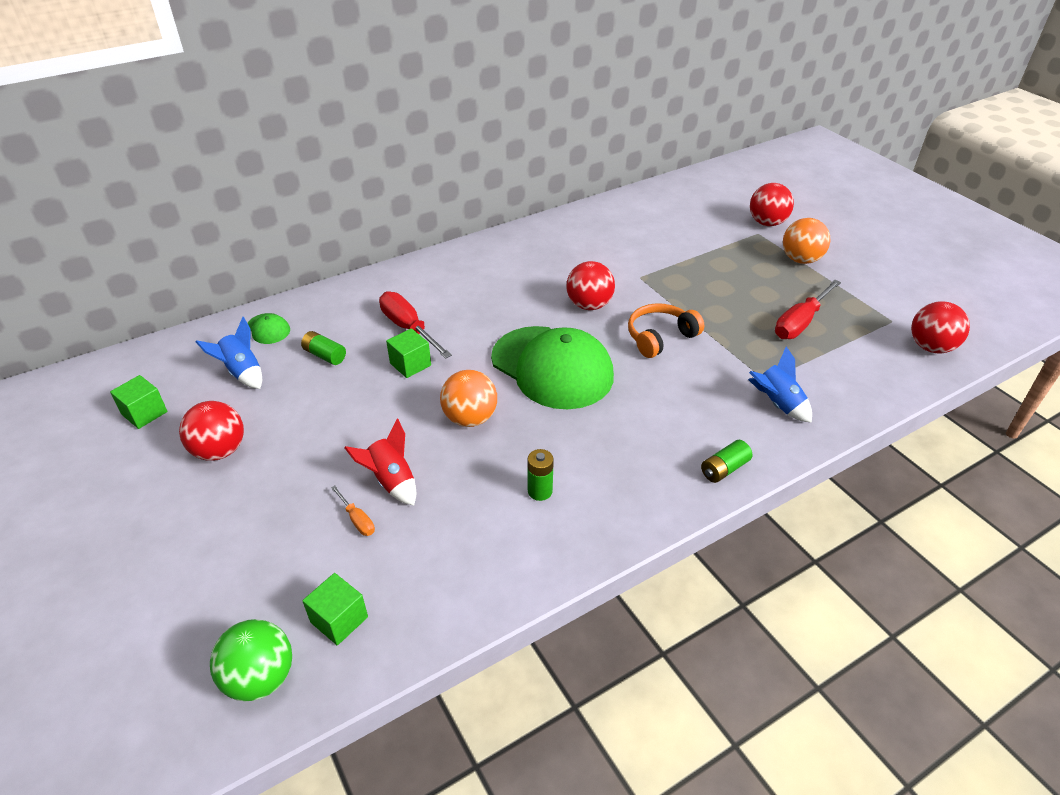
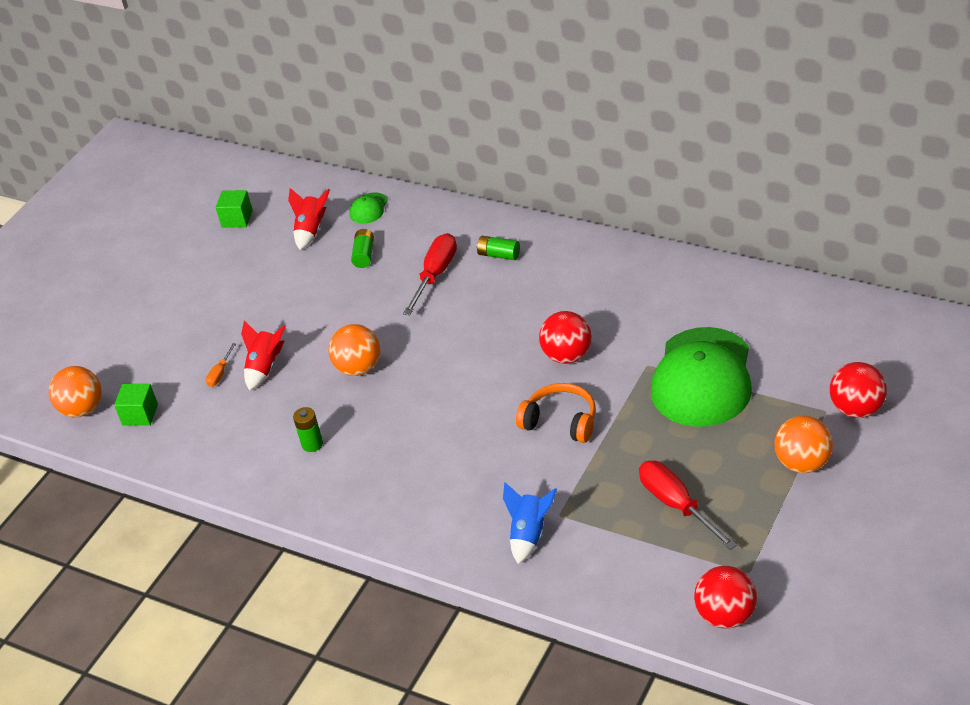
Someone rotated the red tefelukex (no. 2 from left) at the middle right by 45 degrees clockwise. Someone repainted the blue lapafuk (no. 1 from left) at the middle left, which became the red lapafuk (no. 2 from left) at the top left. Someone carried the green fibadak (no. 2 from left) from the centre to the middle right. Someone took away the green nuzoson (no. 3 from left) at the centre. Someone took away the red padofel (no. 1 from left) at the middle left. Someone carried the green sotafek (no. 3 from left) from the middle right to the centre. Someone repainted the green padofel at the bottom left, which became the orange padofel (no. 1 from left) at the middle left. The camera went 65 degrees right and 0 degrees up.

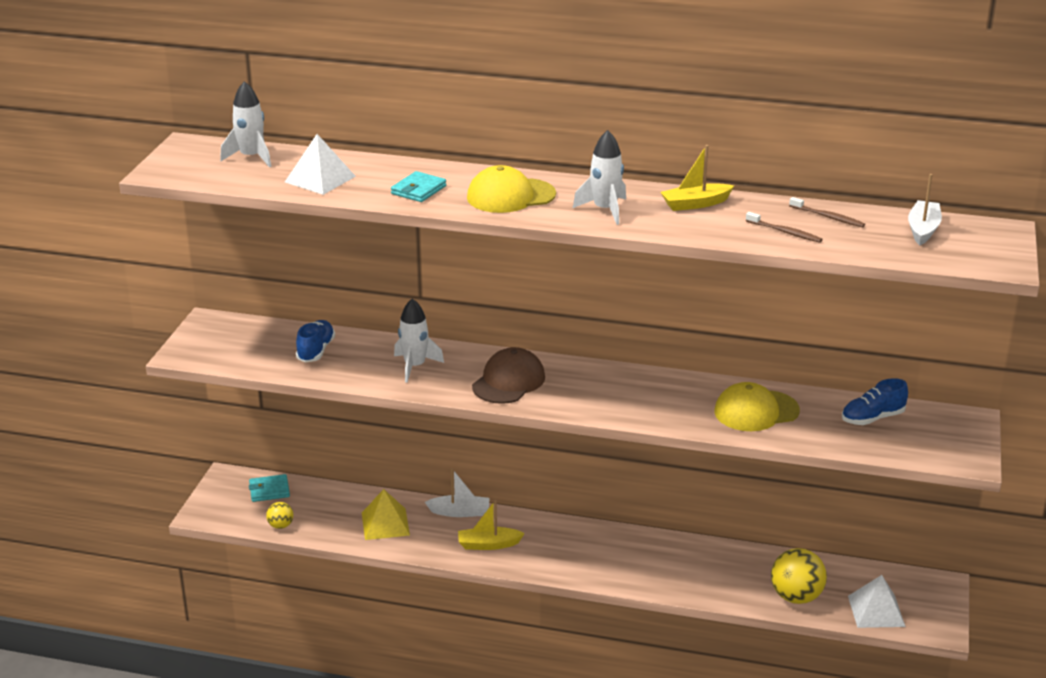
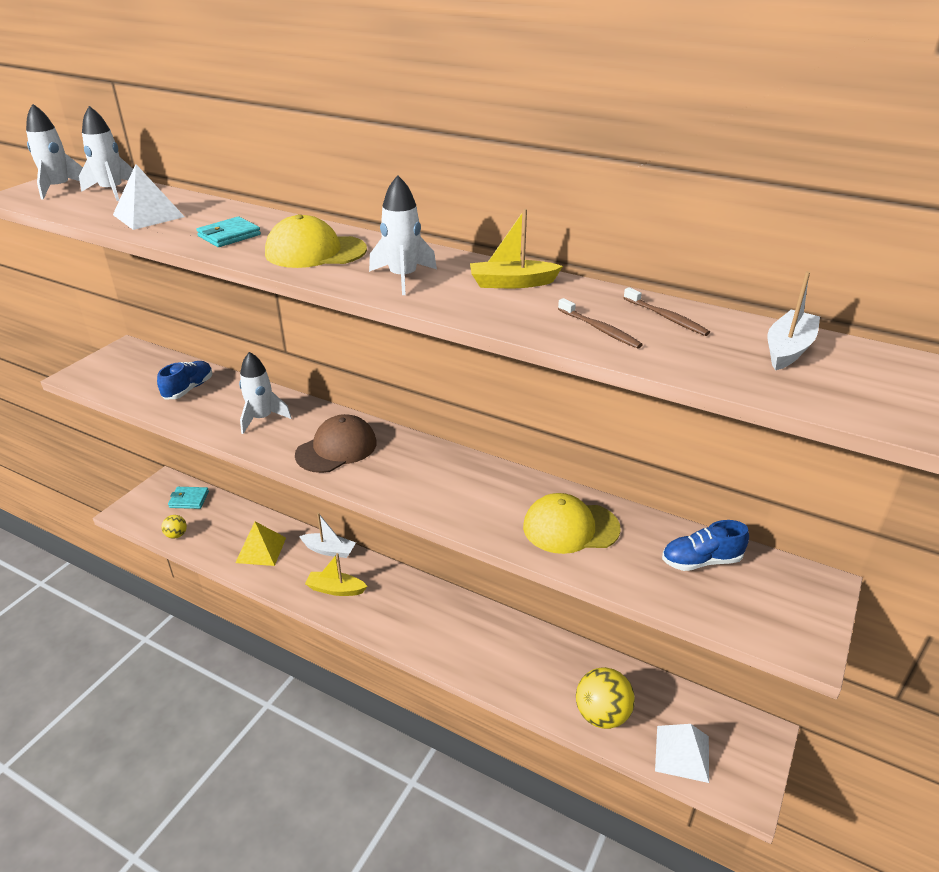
Someone put down the white lapafuk (no. 1 from left) at the top left. The camera went 15 degrees right and 5 degrees up.

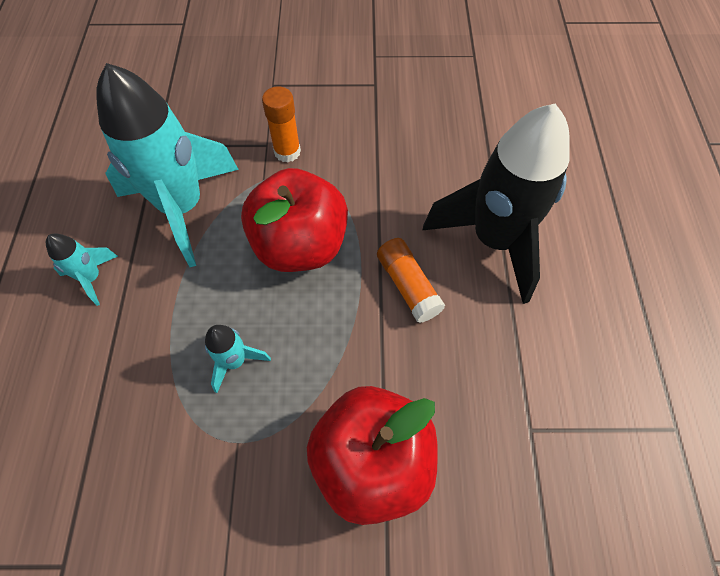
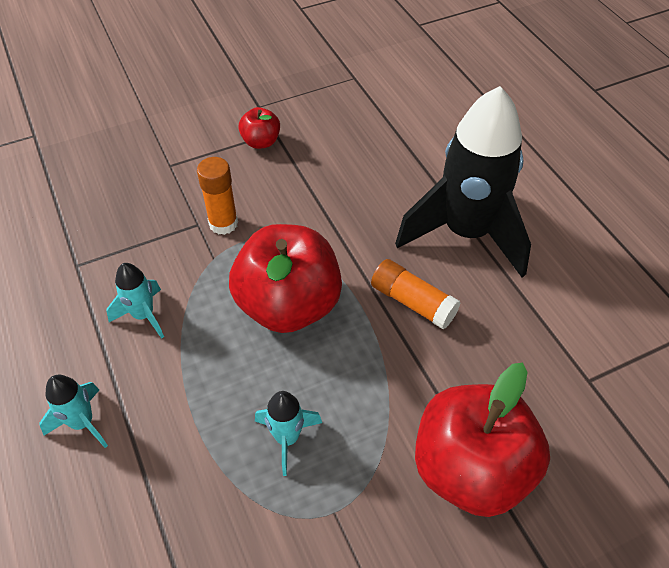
Someone scaled the turquoise lapafuk (no. 2 from left) at the top left by 0.43. Someone put down the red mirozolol (no. 1 from left) at the top centre. The camera went 25 degrees left and 10 degrees down.

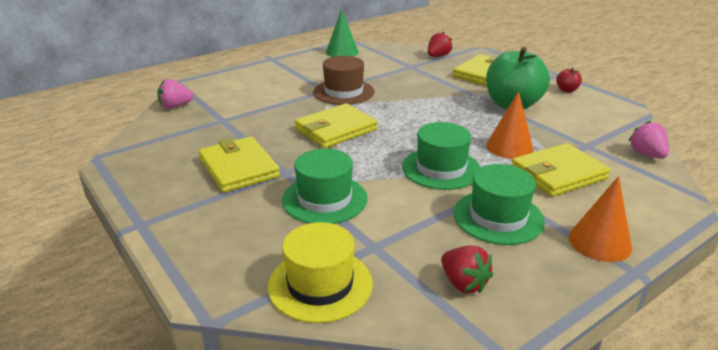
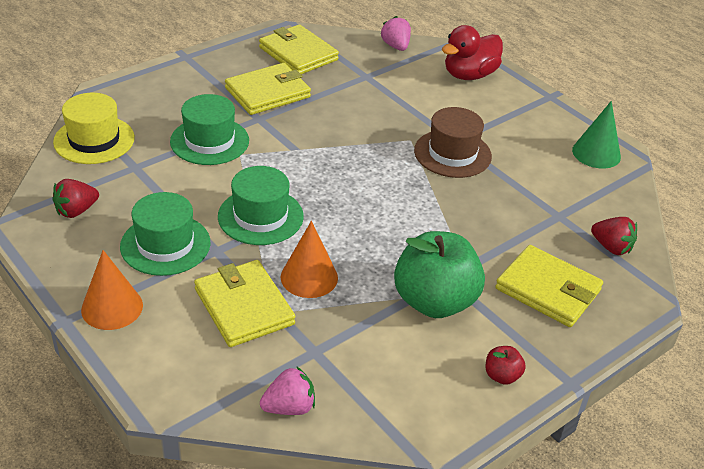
Someone carried the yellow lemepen (no. 2 from left in the first image) from the centre to the top centre. Someone put down the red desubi at the top right. The camera went 85 degrees right and 10 degrees up.

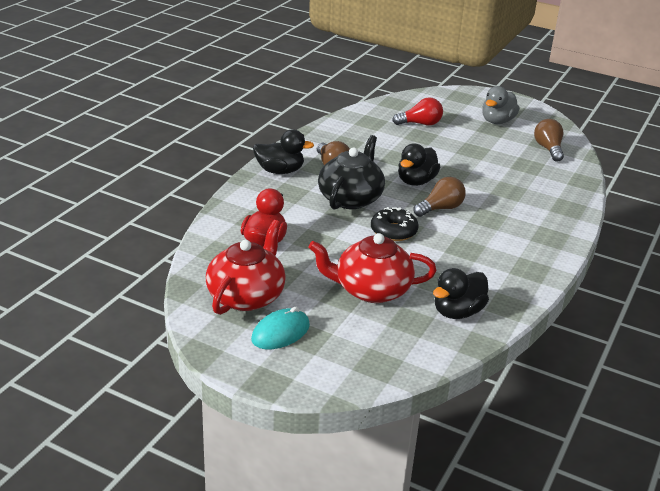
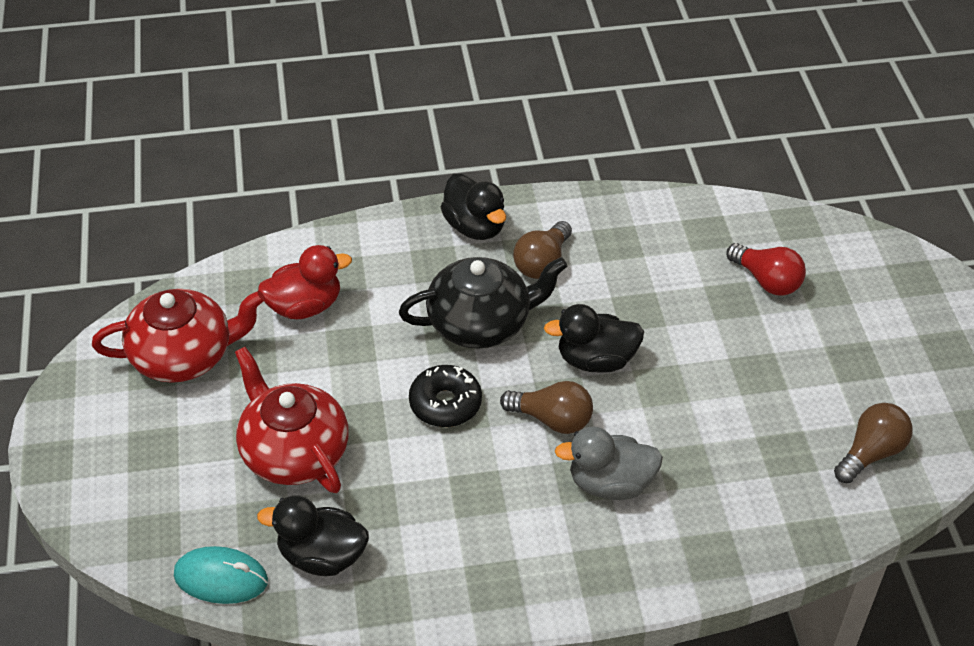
Someone carried the grey desubi from the top right to the bottom centre. Someone carried the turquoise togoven from the bottom centre to the bottom left. The camera went 55 degrees right and 15 degrees up.

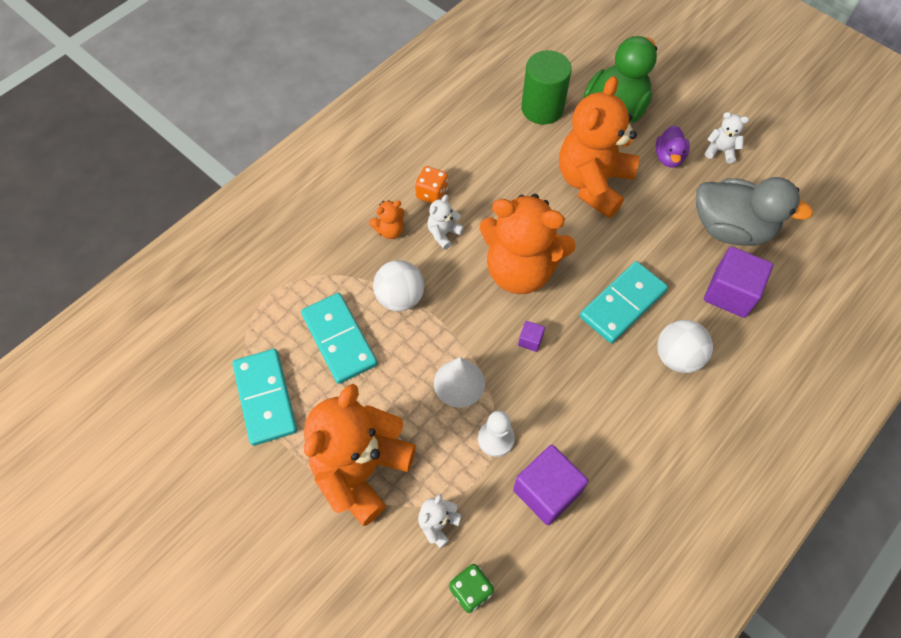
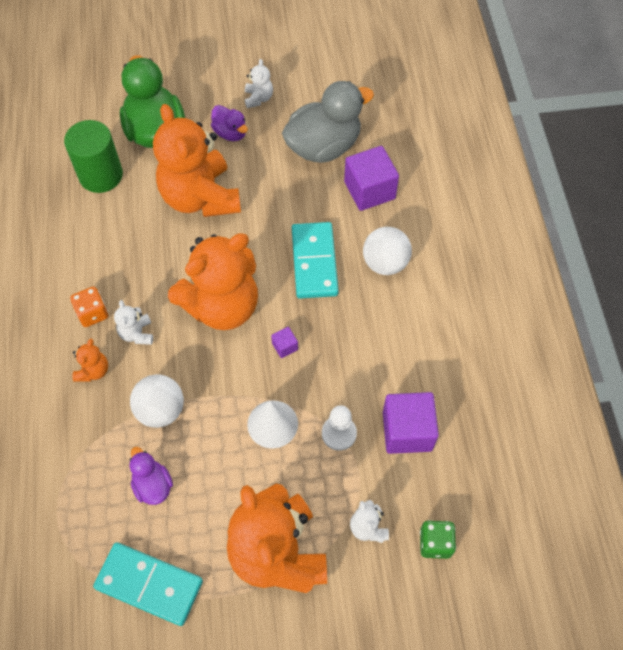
Someone rotated the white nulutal (no. 3 from left in the first image) at the top right by 120 degrees clockwise. Someone swapped the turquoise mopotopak (no. 2 from left) at the centre for the purple desubi (no. 1 from left) at the bottom left. The camera went 50 degrees left and 0 degrees up.

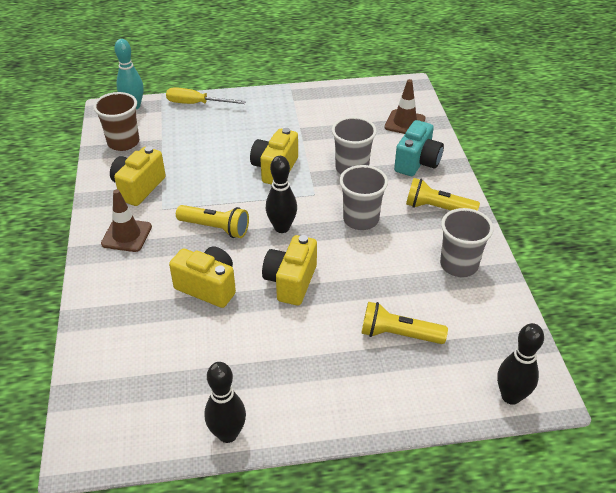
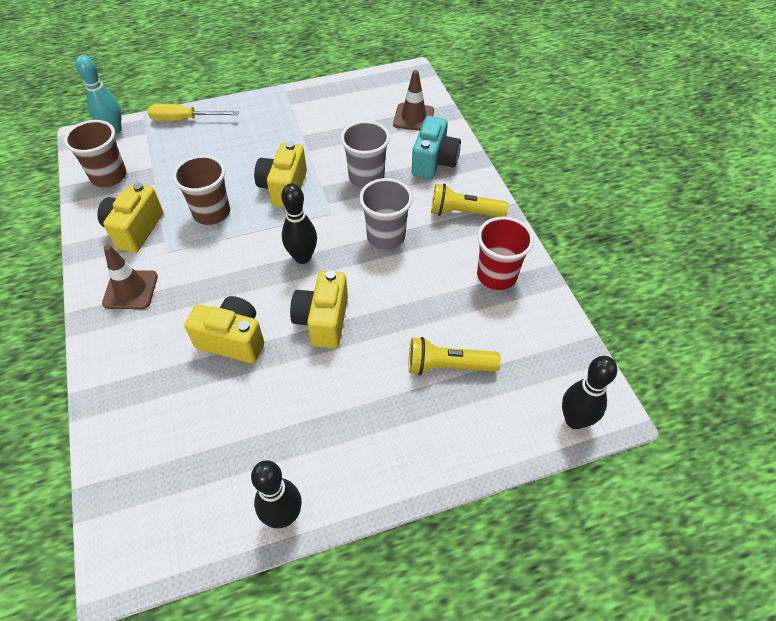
Someone took away the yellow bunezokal (no. 1 from left) at the centre. Someone repainted the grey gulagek (no. 3 from left) at the middle right, which became the red gulagek at the centre. Someone put down the brown gulagek (no. 2 from left) at the top left. The camera went 10 degrees left and 10 degrees up.

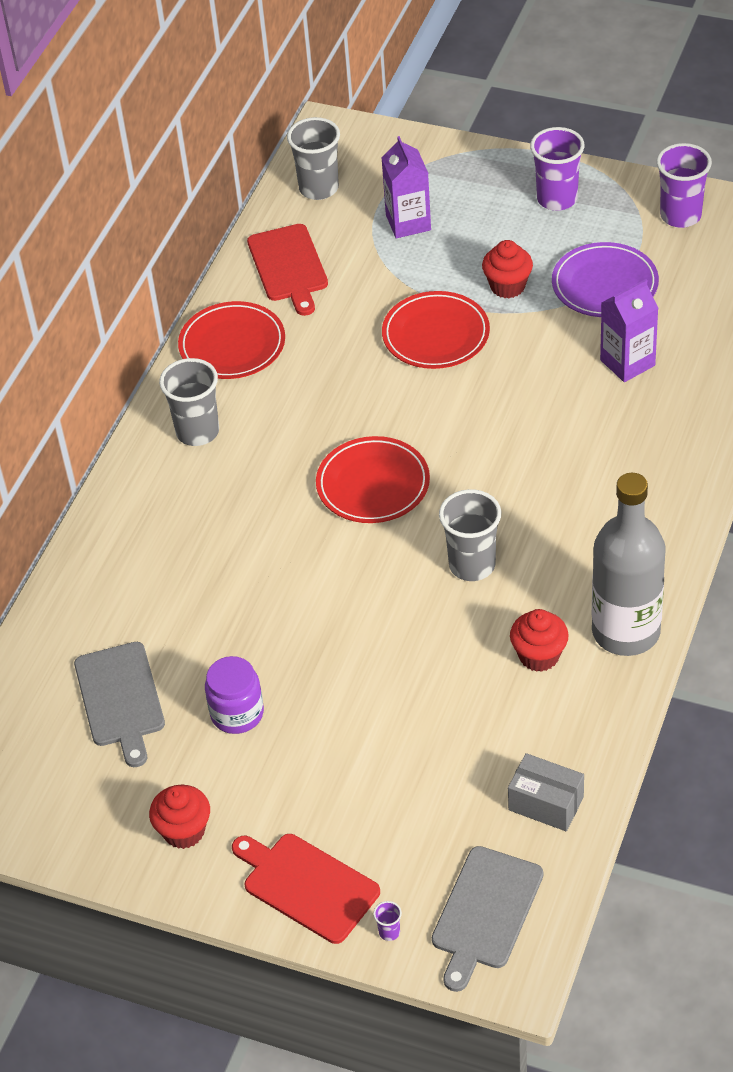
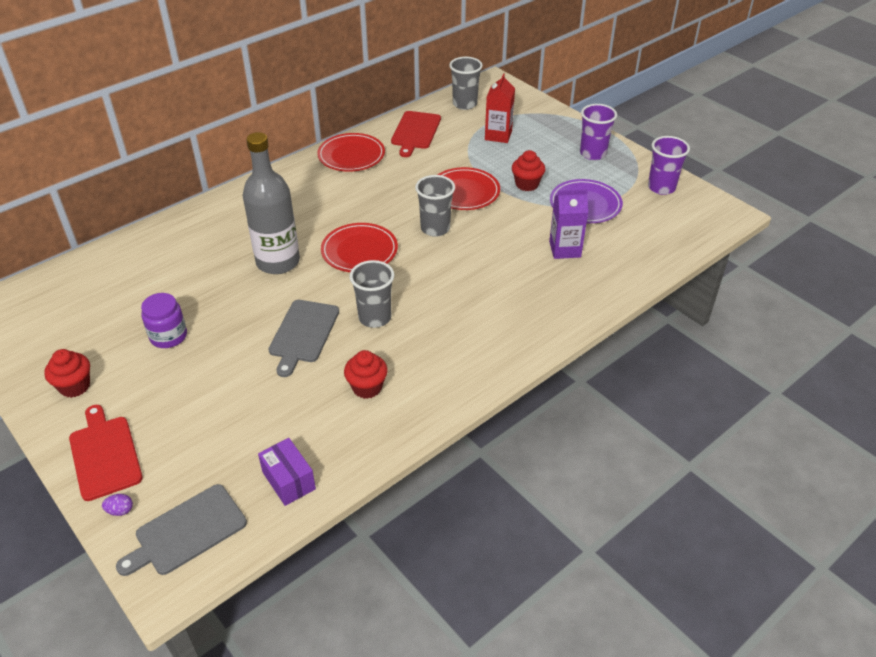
Someone repainted the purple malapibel (no. 1 from left) at the top centre, which became the red malapibel at the top centre. Someone carried the grey gulagek (no. 1 from left in the first image) from the middle left to the top centre. Someone carried the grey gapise from the middle right to the top left. Someone carried the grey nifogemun (no. 1 from left in the first image) from the middle left to the centre. Someone repainted the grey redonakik at the bottom right, which became the purple redonakik at the bottom left. Someone swapped the purple gulagek (no. 1 from left) at the bottom centre for the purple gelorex at the bottom left. The camera went 25 degrees right and 5 degrees down.

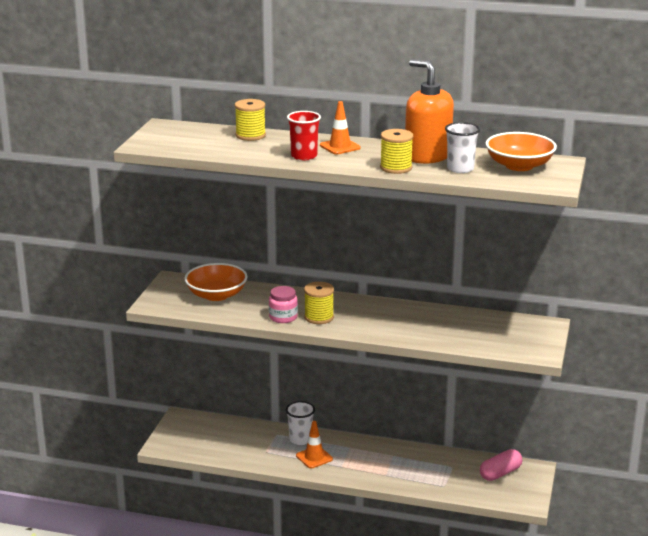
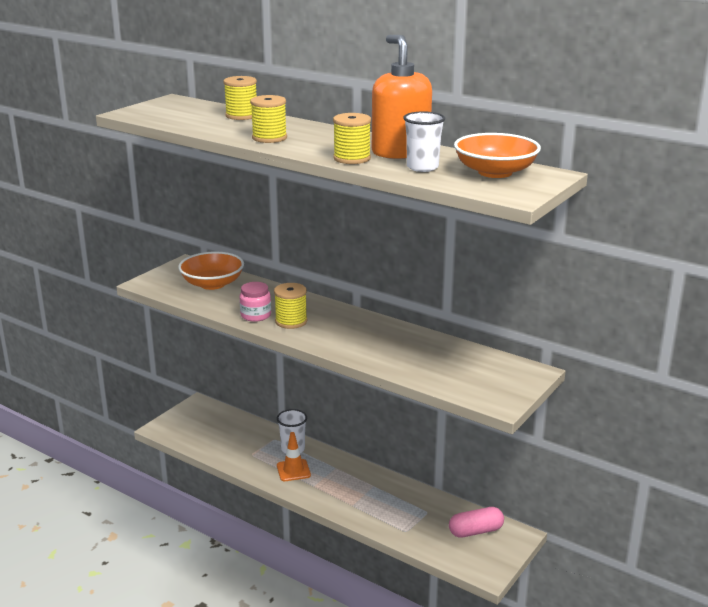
Someone took away the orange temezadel (no. 2 from left) at the top centre. Someone swapped the red gulagek at the top centre for the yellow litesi (no. 2 from left) at the top centre. The camera went 20 degrees right and 0 degrees up.

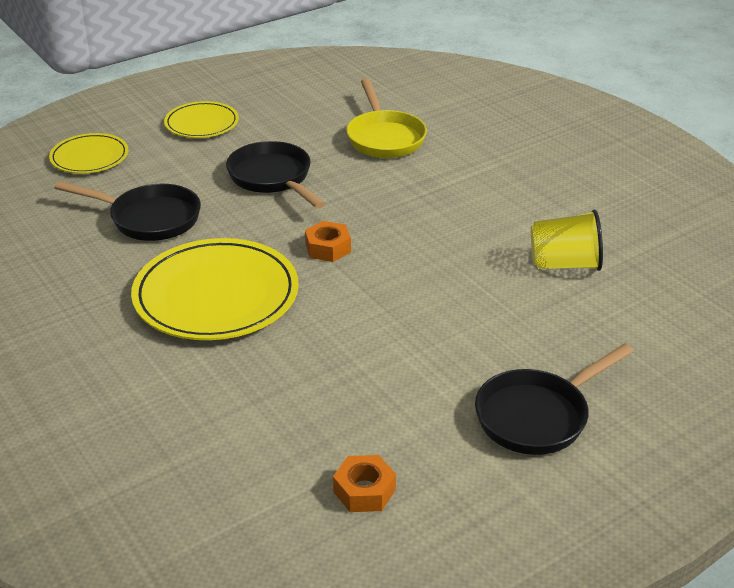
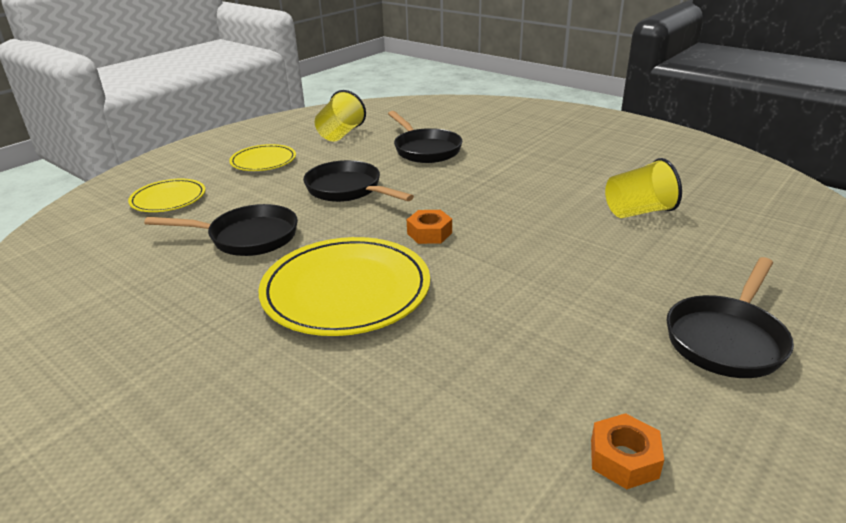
Someone repainted the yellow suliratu at the top centre, which became the black suliratu (no. 3 from left) at the top centre. Someone put down the yellow gulagek (no. 1 from left) at the top centre. The camera went 15 degrees left and 5 degrees down.

